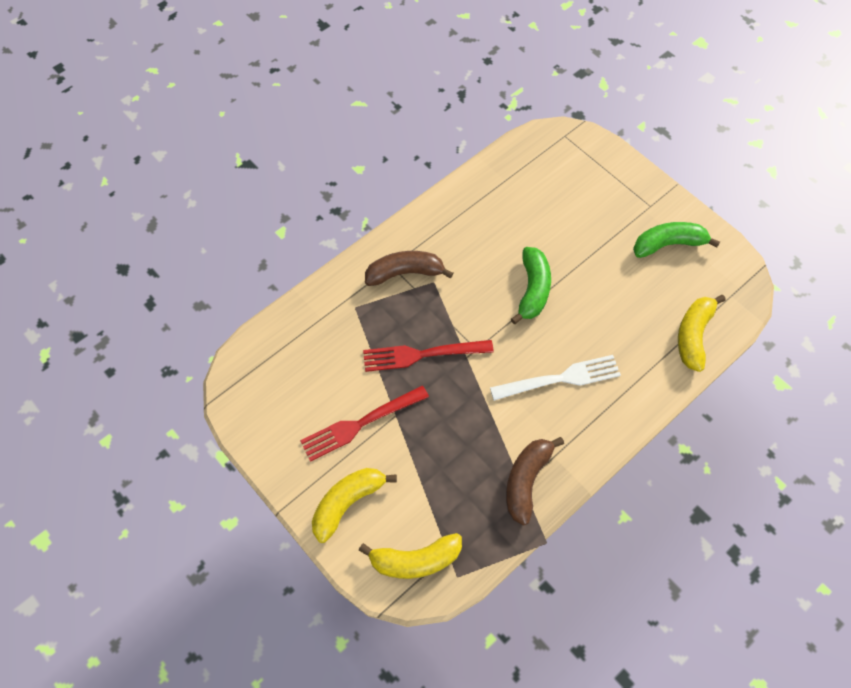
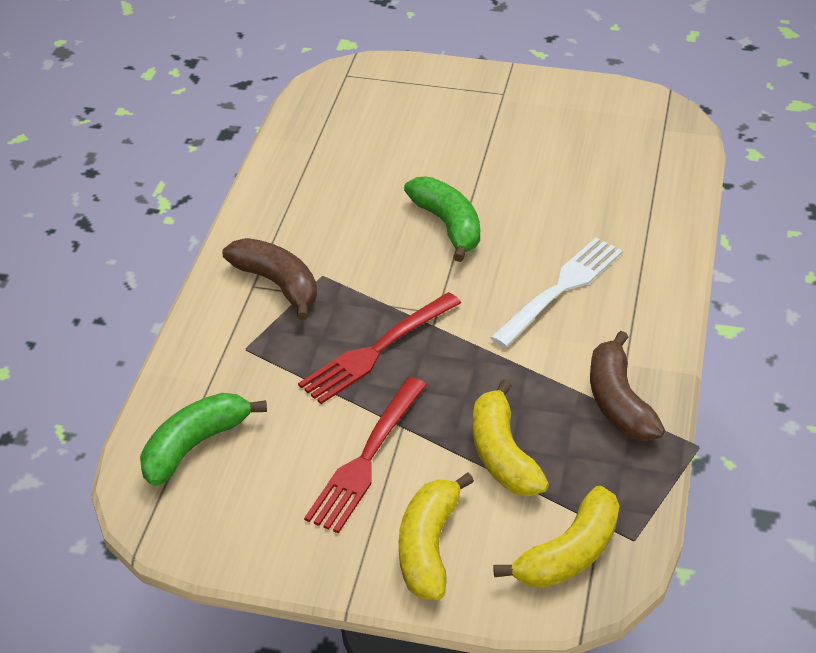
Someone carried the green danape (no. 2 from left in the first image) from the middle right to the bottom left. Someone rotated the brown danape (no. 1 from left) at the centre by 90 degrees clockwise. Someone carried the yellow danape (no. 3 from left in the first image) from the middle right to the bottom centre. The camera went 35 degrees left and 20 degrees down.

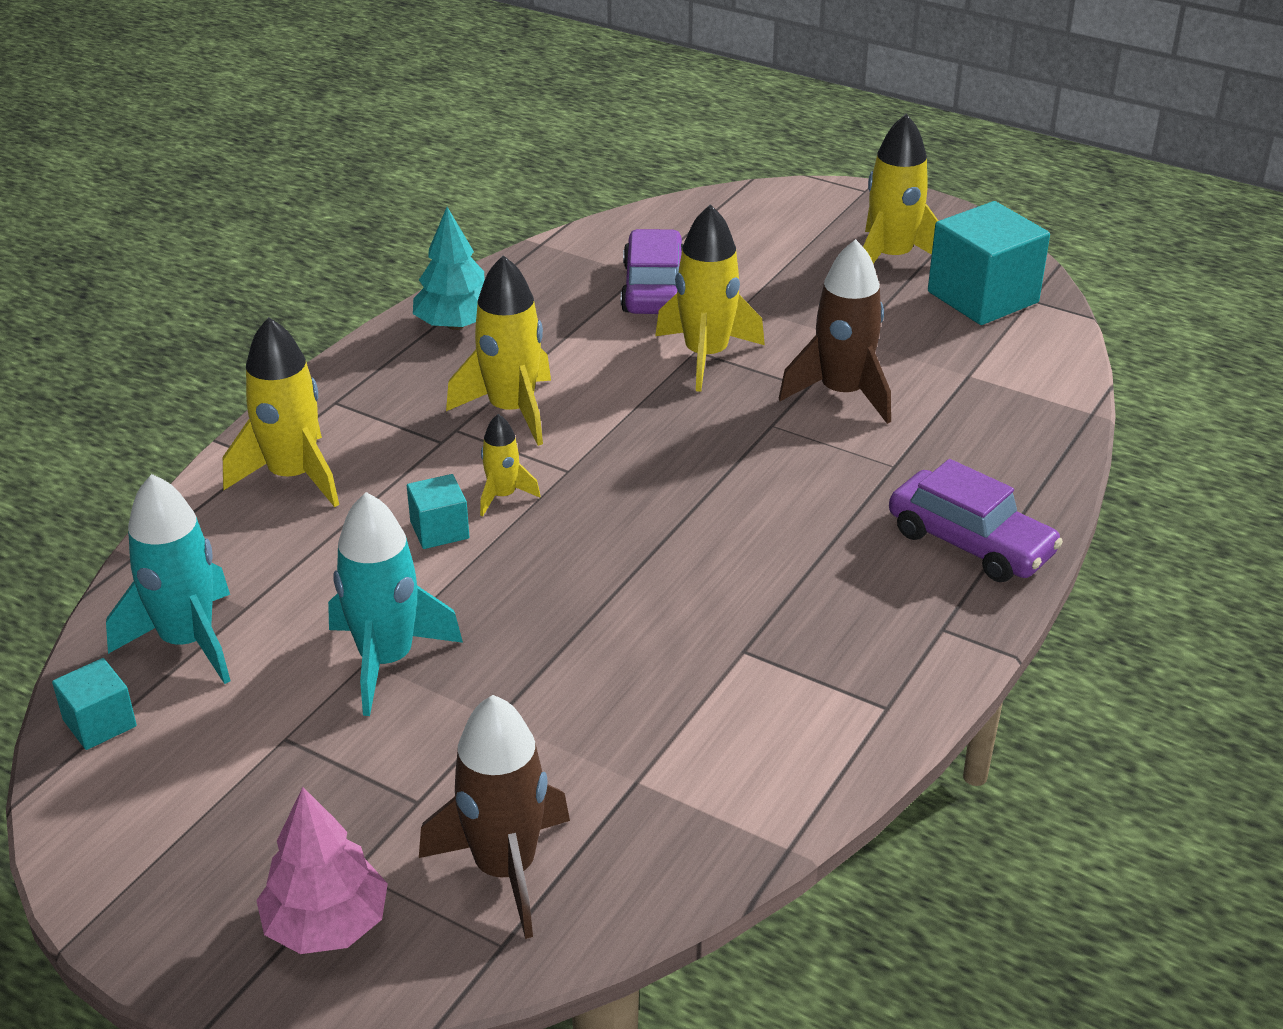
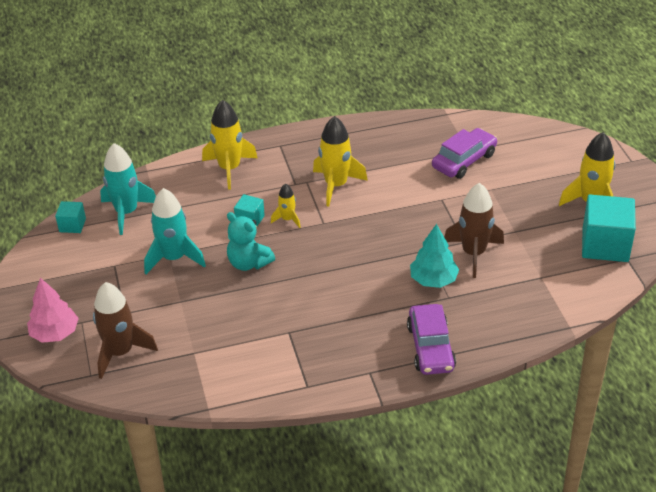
Someone took away the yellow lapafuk (no. 4 from left) at the top centre. Someone carried the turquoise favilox from the top centre to the centre. Someone put down the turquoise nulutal at the centre. The camera went 45 degrees right and 5 degrees up.

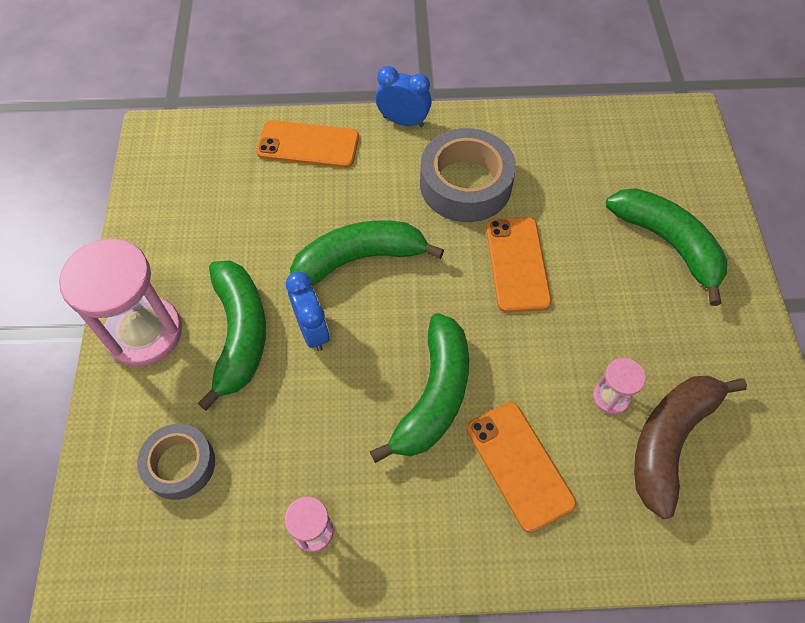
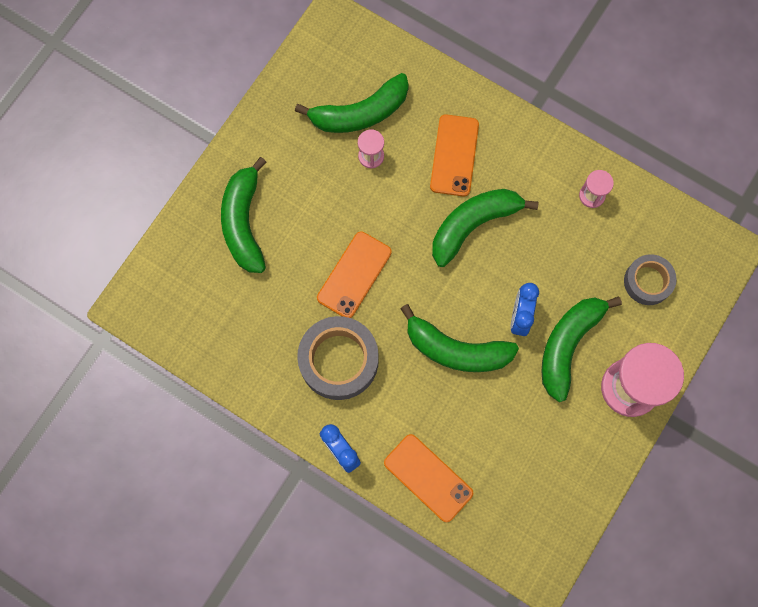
Someone repainted the brown danape at the bottom right, which became the green danape (no. 2 from left) at the top centre. The camera went 145 degrees left and 15 degrees up.

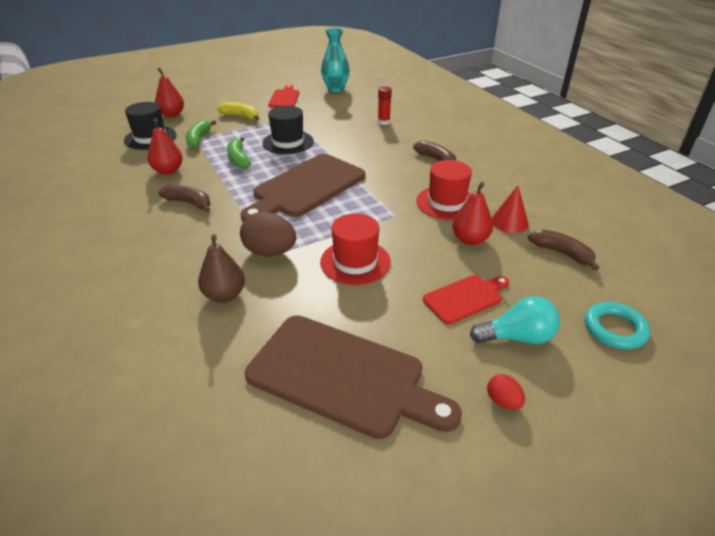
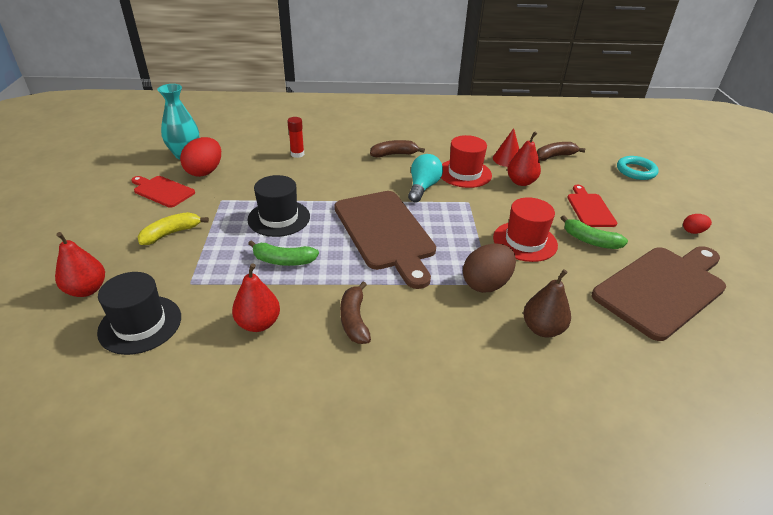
Someone carried the green danape (no. 1 from left in the first image) from the top left to the middle right. Someone rotated the brown danape (no. 1 from left) at the middle left by 60 degrees counterclockwise. Someone carried the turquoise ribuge from the middle right to the centre. Someone put down the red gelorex (no. 1 from left) at the top left. The camera went 65 degrees left and 0 degrees up.

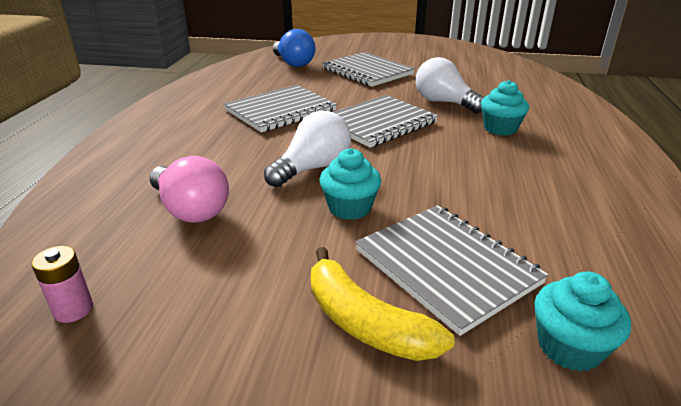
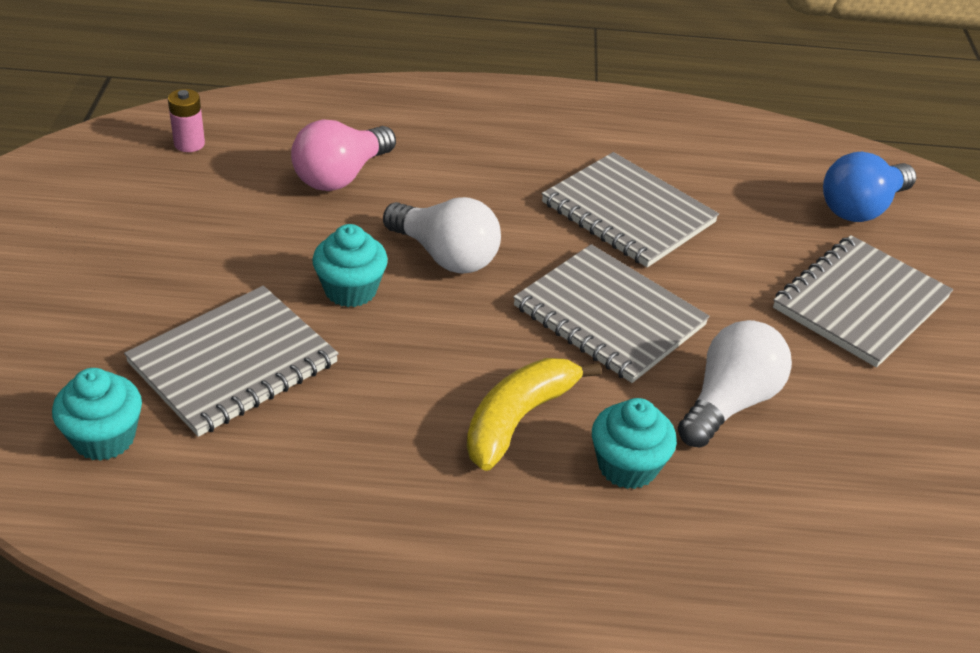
Someone carried the yellow danape from the bottom centre to the centre. The camera went 80 degrees right and 10 degrees up.

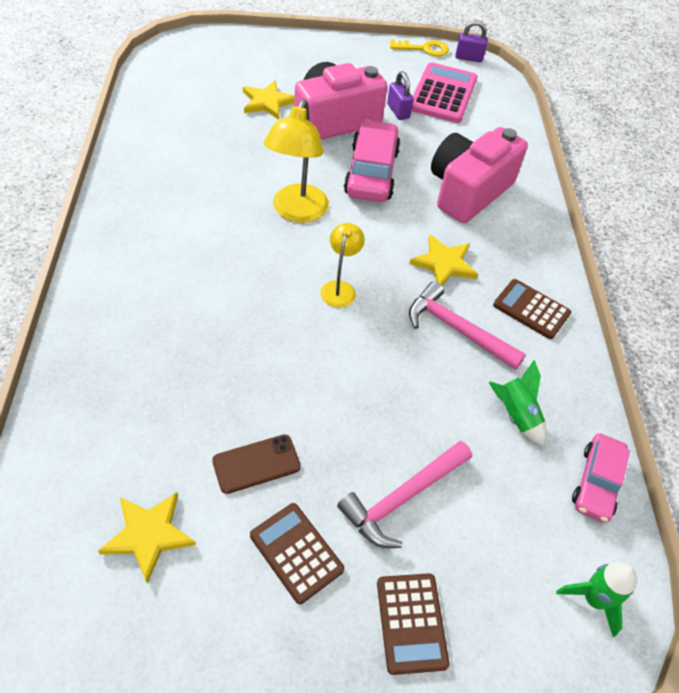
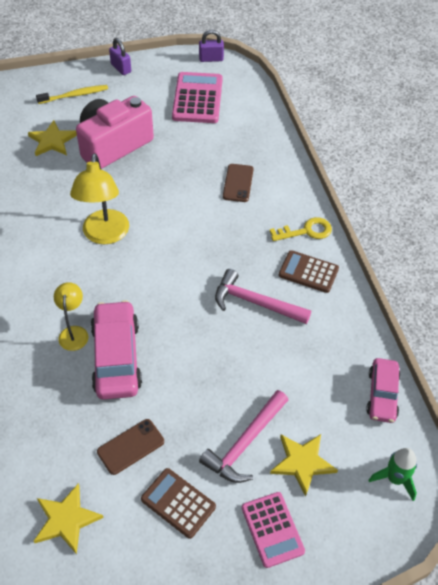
Someone carried the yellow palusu from the top centre to the middle right. Someone carried the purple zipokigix (no. 1 from left) from the top centre to the top left. Someone carried the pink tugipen (no. 1 from left) from the top centre to the middle left. Someone swapped the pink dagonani (no. 2 from left) at the top right for the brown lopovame (no. 2 from left) at the top centre. Someone carried the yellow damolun (no. 2 from left in the first image) from the centre to the middle left. Someone carried the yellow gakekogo (no. 3 from left) from the centre to the bottom right. Someone took away the green lapafuk (no. 1 from left) at the middle right. Someone repainted the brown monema (no. 2 from left) at the bottom centre, which became the pink monema (no. 2 from left) at the bottom centre. Someone put down the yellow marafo at the top left. The camera went 10 degrees left and 0 degrees up.

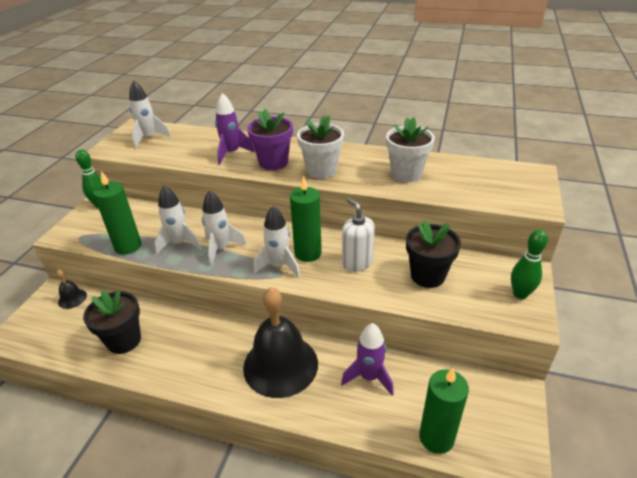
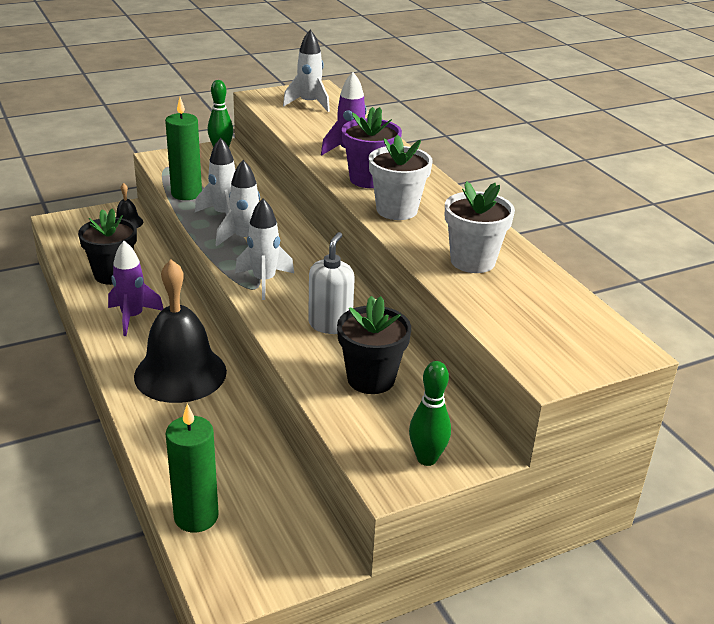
Someone took away the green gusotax (no. 2 from left) at the centre. Someone carried the purple lapafuk (no. 2 from left in the first image) from the bottom centre to the middle left. The camera went 45 degrees right and 5 degrees down.

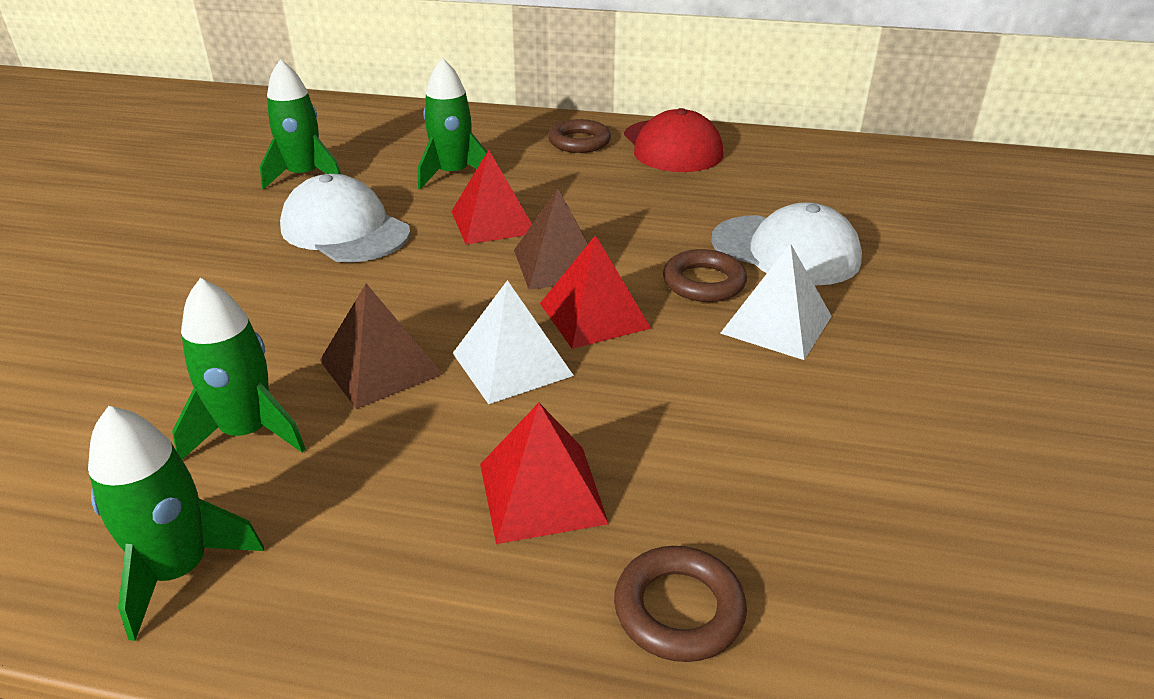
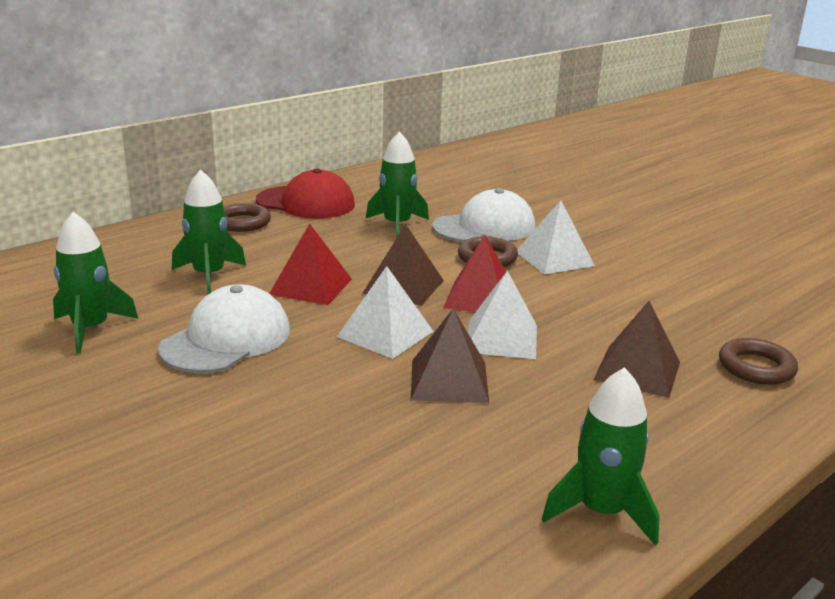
Someone rotated the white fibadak (no. 1 from left) at the top left by 135 degrees clockwise. Someone carried the green lapafuk (no. 2 from left in the first image) from the middle left to the top centre. Someone repainted the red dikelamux (no. 2 from left) at the bottom centre, which became the brown dikelamux (no. 3 from left) at the middle right. Someone put down the white dikelamux (no. 1 from left) at the centre. The camera went 55 degrees left and 10 degrees down.

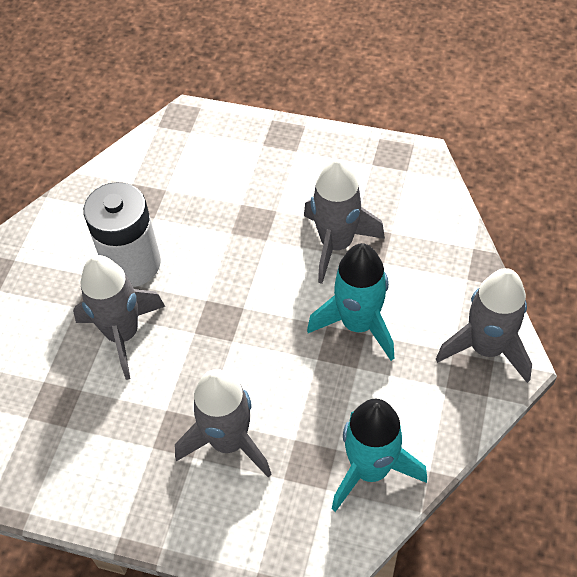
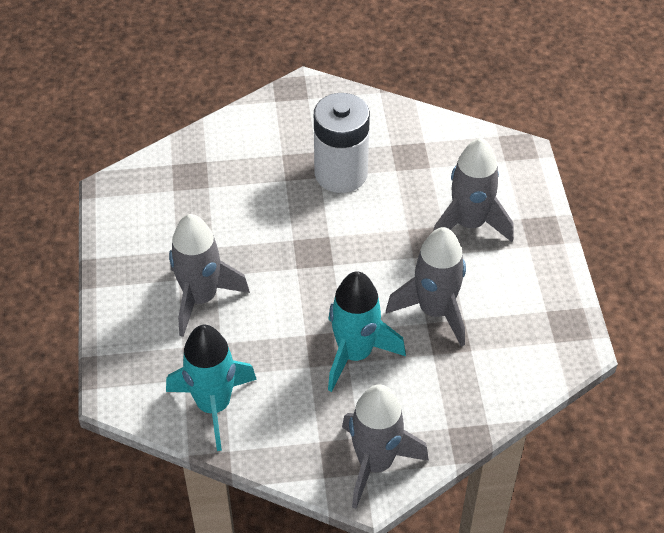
Someone carried the grey lapafuk (no. 1 from left in the first image) from the middle left to the middle right. The camera went 65 degrees right and 5 degrees down.

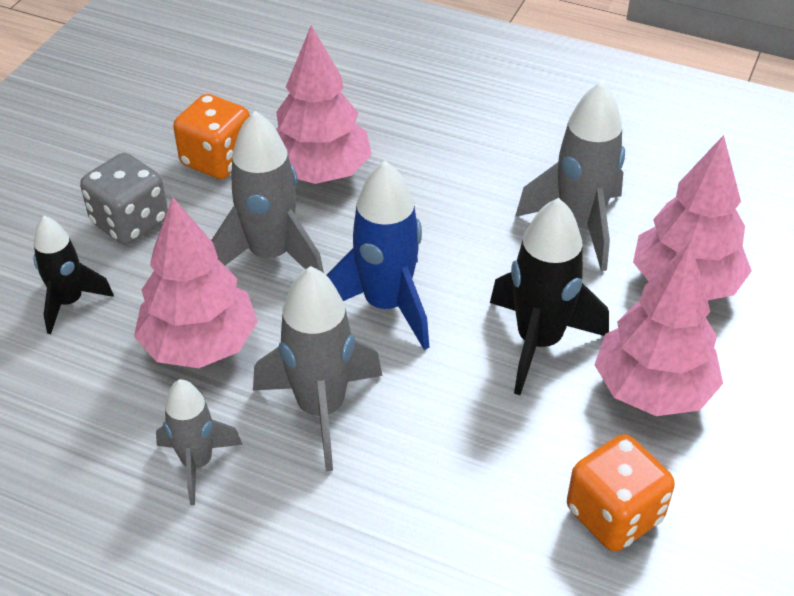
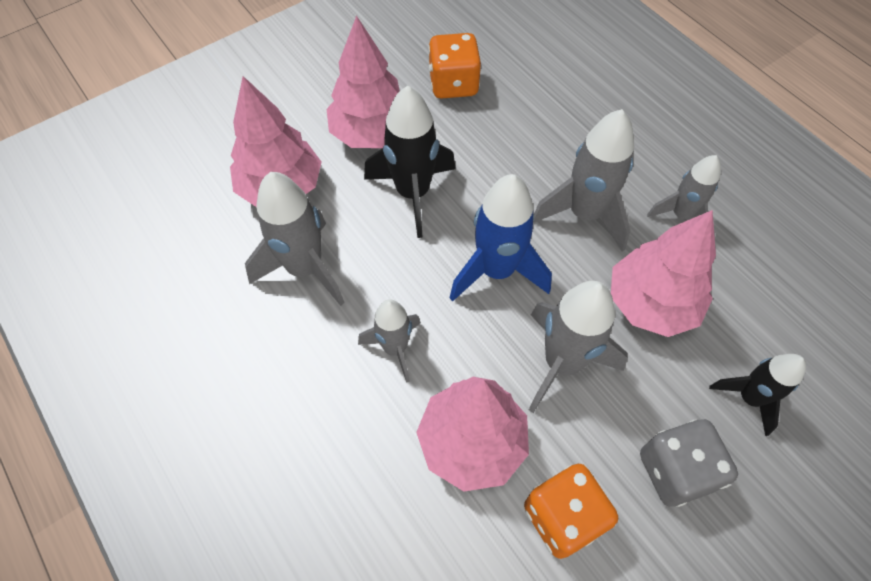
Someone put down the grey lapafuk (no. 2 from left) at the centre. The camera went 150 degrees left and 15 degrees up.

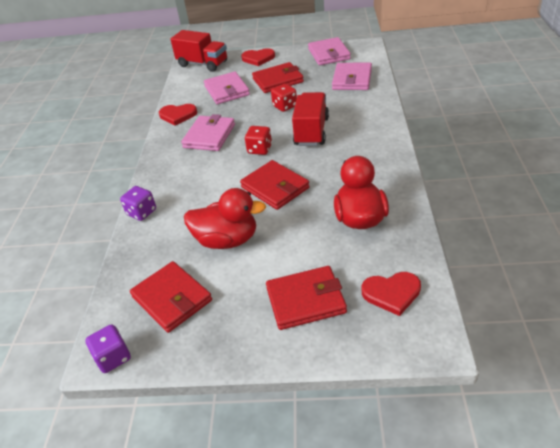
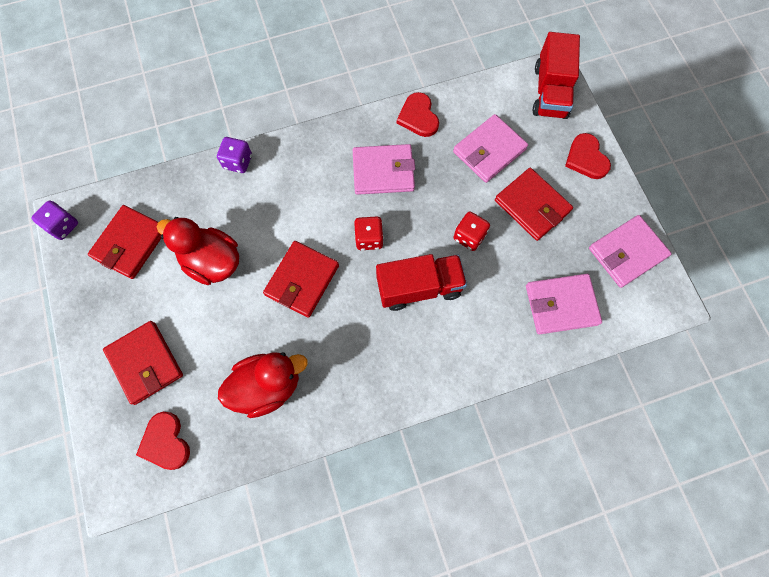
Someone rotated the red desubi (no. 1 from left) at the centre by 135 degrees clockwise. The camera went 65 degrees right and 30 degrees up.

